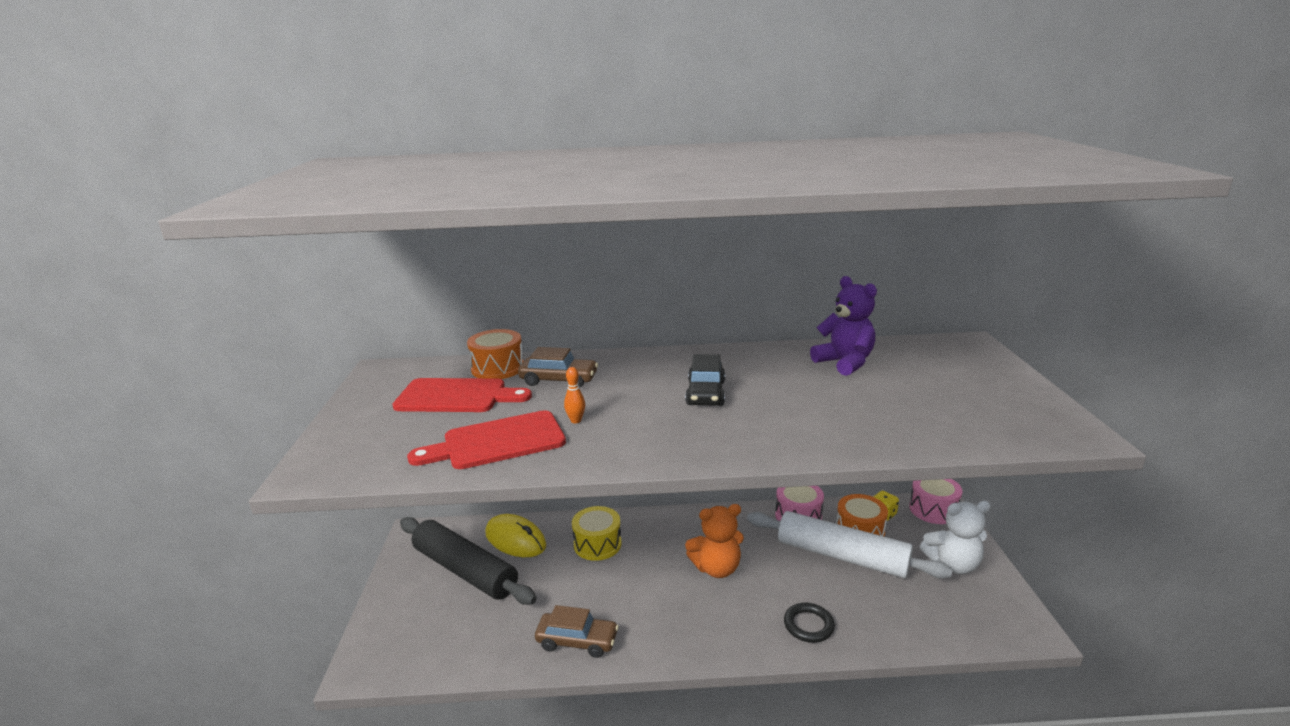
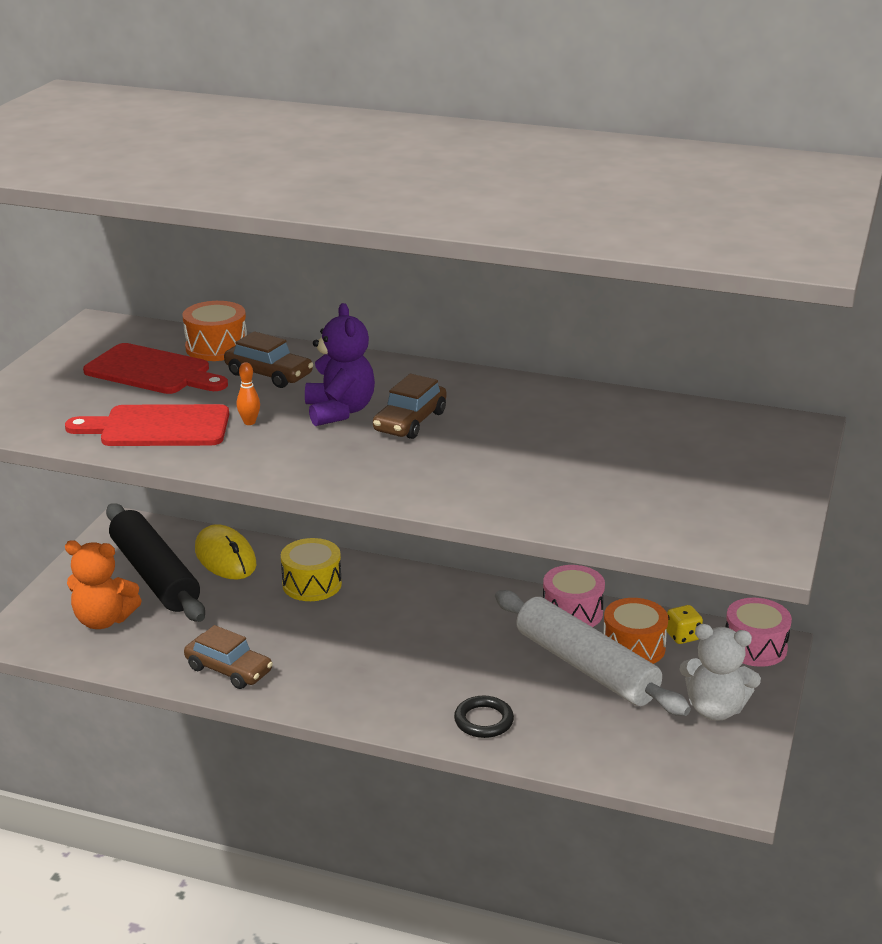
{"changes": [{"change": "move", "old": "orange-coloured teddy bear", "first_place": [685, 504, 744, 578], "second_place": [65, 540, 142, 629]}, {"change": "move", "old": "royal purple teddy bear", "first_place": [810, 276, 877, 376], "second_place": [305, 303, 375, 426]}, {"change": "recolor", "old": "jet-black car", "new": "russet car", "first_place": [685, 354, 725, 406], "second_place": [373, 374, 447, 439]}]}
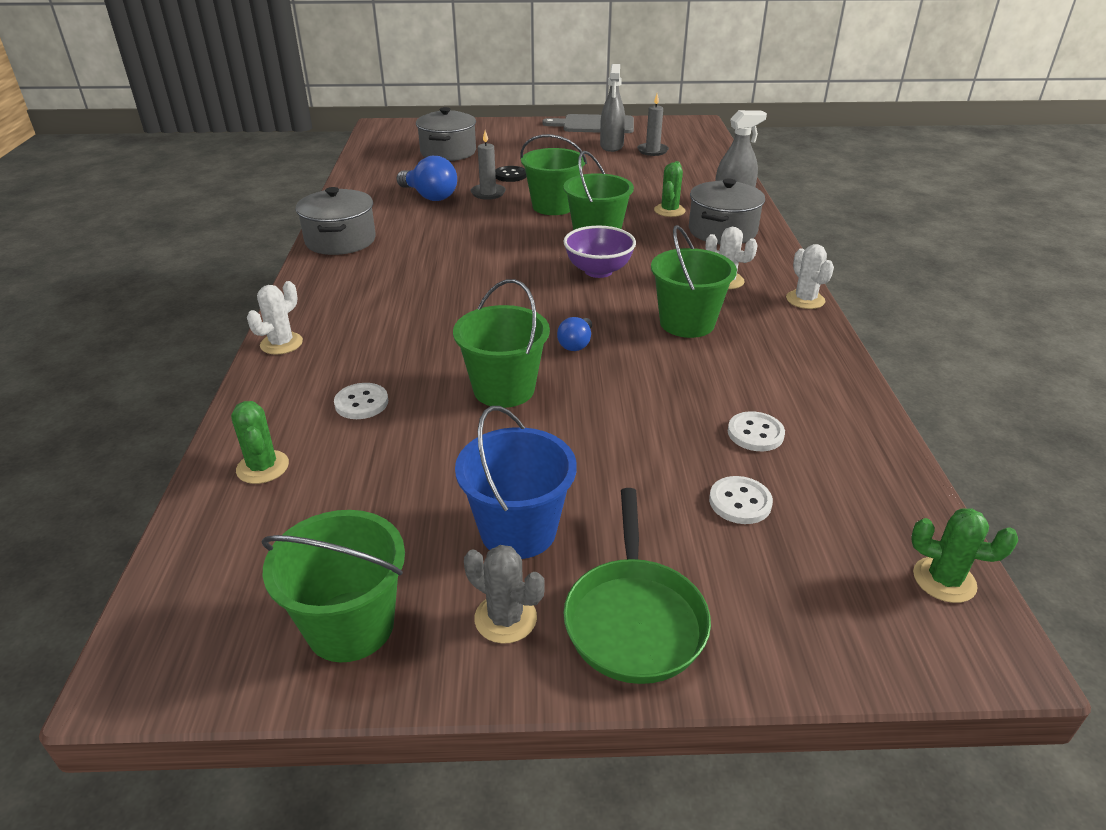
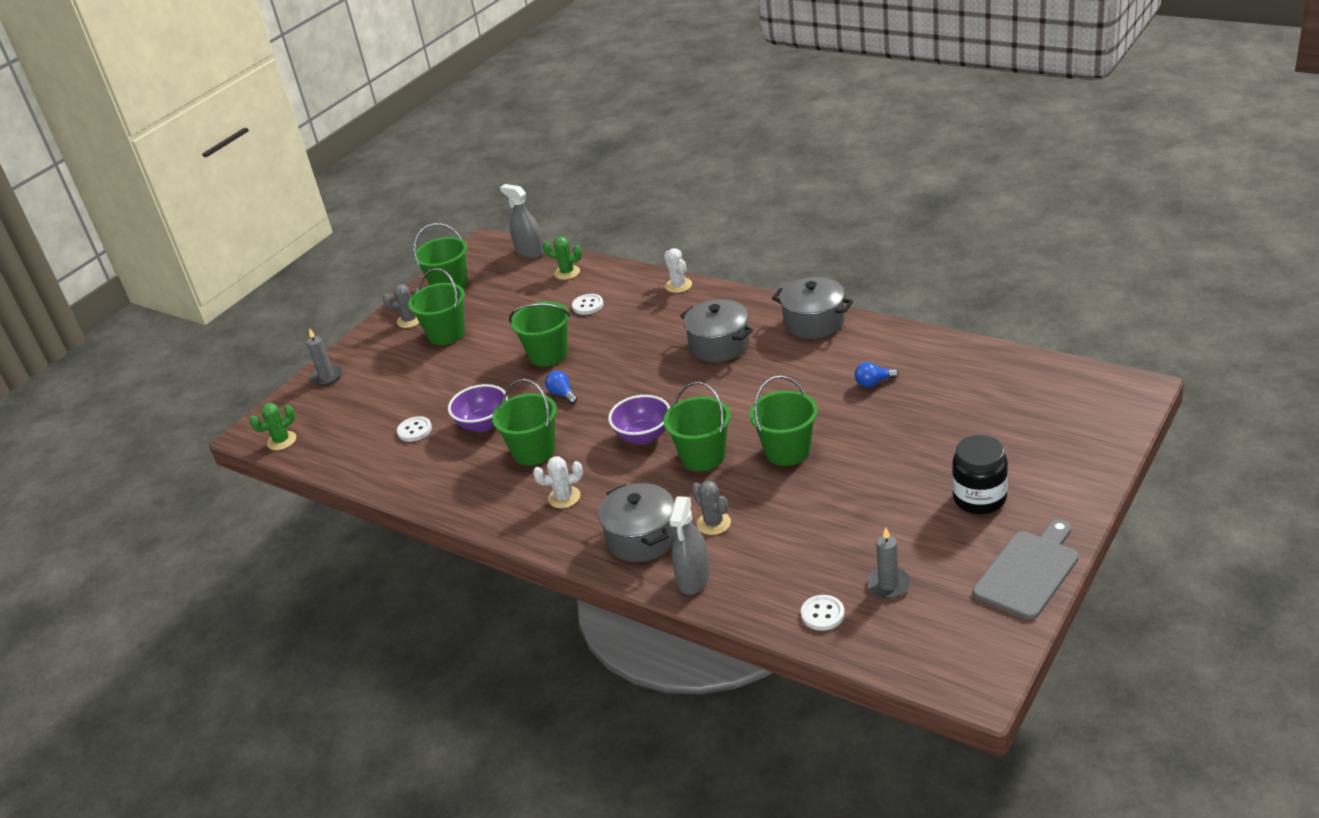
{"changes": [{"change": "delete", "old": "jet-black sewing button", "first_place": [495, 166, 527, 182]}, {"change": "delete", "old": "leaf-green skillet", "first_place": [564, 488, 711, 684]}, {"change": "delete", "old": "white saguaro cactus", "first_place": [786, 244, 834, 309]}, {"change": "insert", "new": "royal purple serving bowl", "second_place": [448, 384, 508, 432]}, {"change": "insert", "new": "jet-black preserve jar", "second_place": [952, 435, 1008, 514]}, {"change": "move", "old": "gray pot", "first_place": [416, 107, 476, 161], "second_place": [680, 299, 753, 362]}, {"change": "move", "old": "gray wax candle", "first_place": [471, 130, 506, 200], "second_place": [307, 328, 342, 386]}, {"change": "move", "old": "gray sprayer", "first_place": [600, 64, 625, 152], "second_place": [500, 184, 544, 259]}, {"change": "move", "old": "white sewing button", "first_place": [709, 476, 773, 524], "second_place": [801, 595, 845, 631]}, {"change": "recolor", "old": "cobalt bucket", "new": "leaf-green bucket", "first_place": [455, 406, 577, 559], "second_place": [408, 268, 465, 345]}, {"change": "recolor", "old": "leaf-green saguaro cactus", "new": "gray saguaro cactus", "first_place": [654, 161, 686, 217], "second_place": [692, 481, 731, 535]}, {"change": "resize", "old": "cobalt lightbulb", "first_place": [397, 156, 457, 201], "second_place": [855, 362, 898, 387], "factor": 0.57}]}
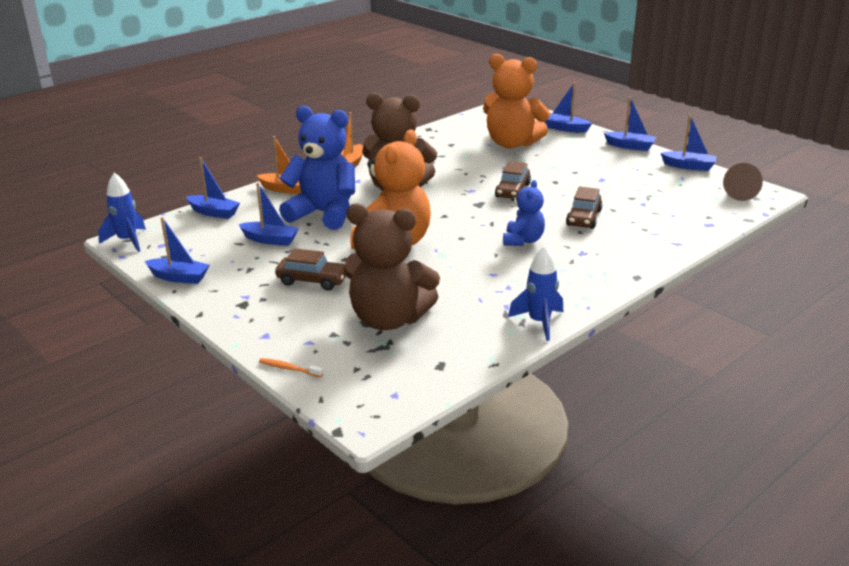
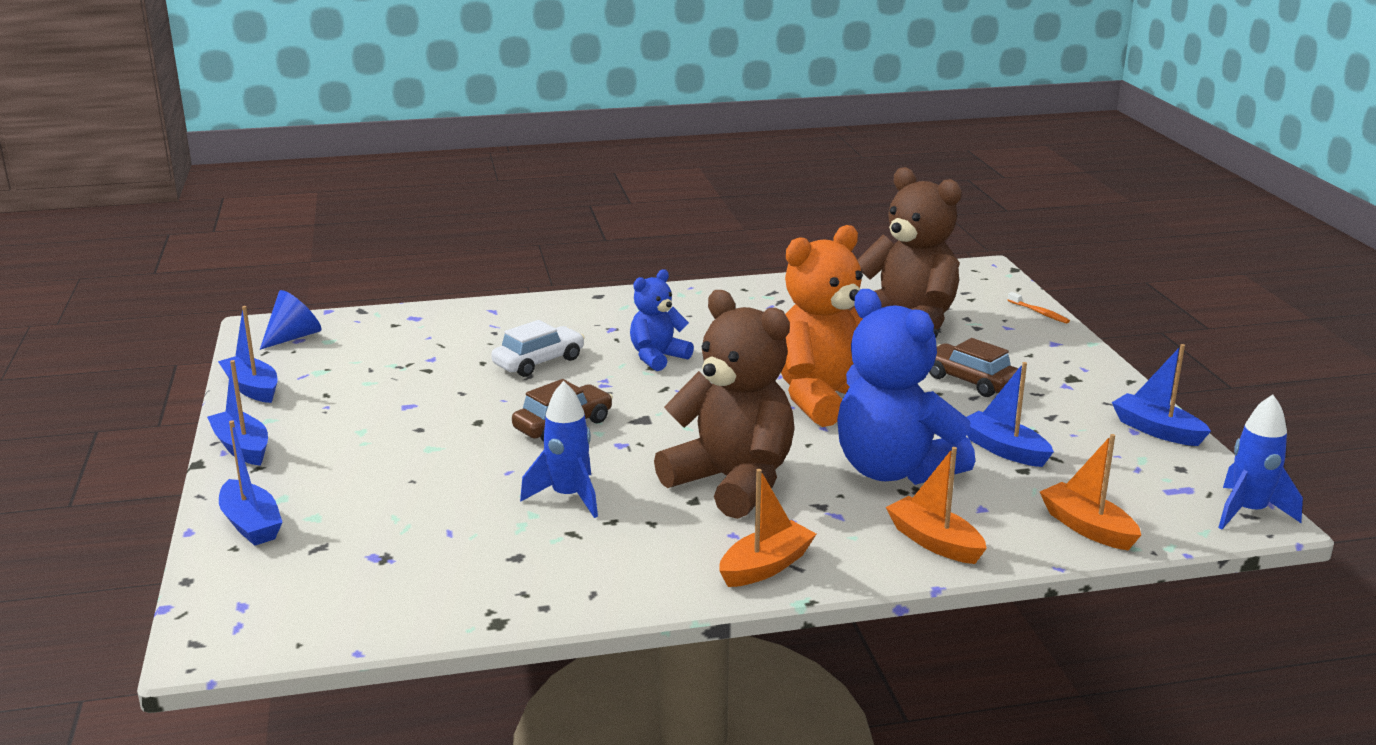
{"changes": [{"change": "delete", "old": "orange-coloured teddy bear", "first_place": [483, 54, 550, 148]}, {"change": "move", "old": "cobalt spaceship", "first_place": [508, 246, 563, 341], "second_place": [520, 381, 598, 518]}, {"change": "recolor", "old": "cobalt sailboat", "new": "orange-coloured sailboat", "first_place": [186, 157, 240, 219], "second_place": [1040, 434, 1141, 550]}, {"change": "recolor", "old": "russet car", "new": "white car", "first_place": [566, 186, 603, 229], "second_place": [491, 320, 585, 377]}, {"change": "recolor", "old": "russet solid cone", "new": "cobalt solid cone", "first_place": [723, 163, 763, 201], "second_place": [260, 290, 321, 350]}]}
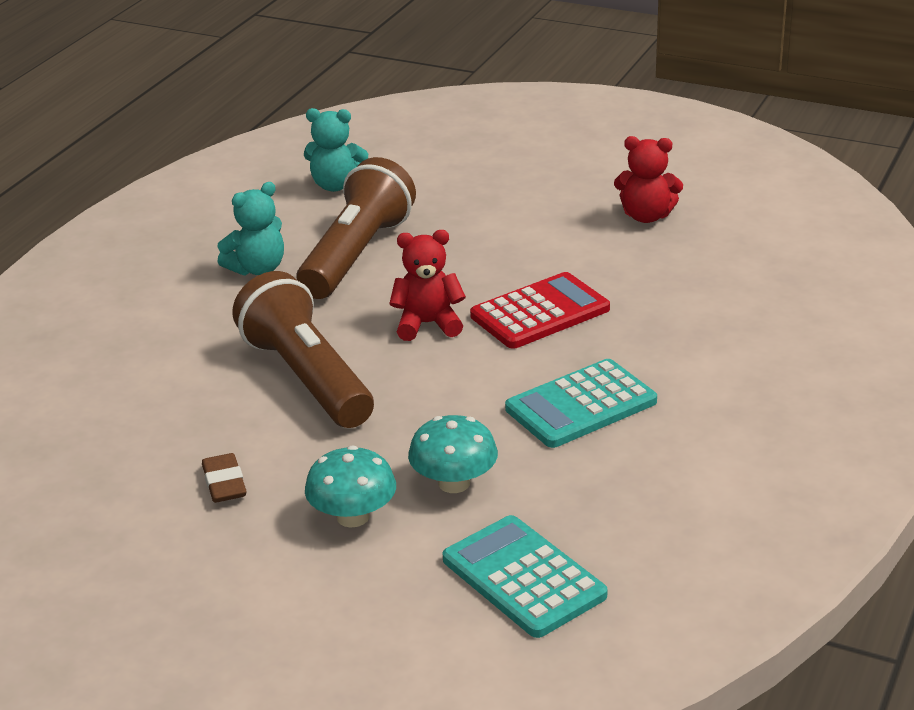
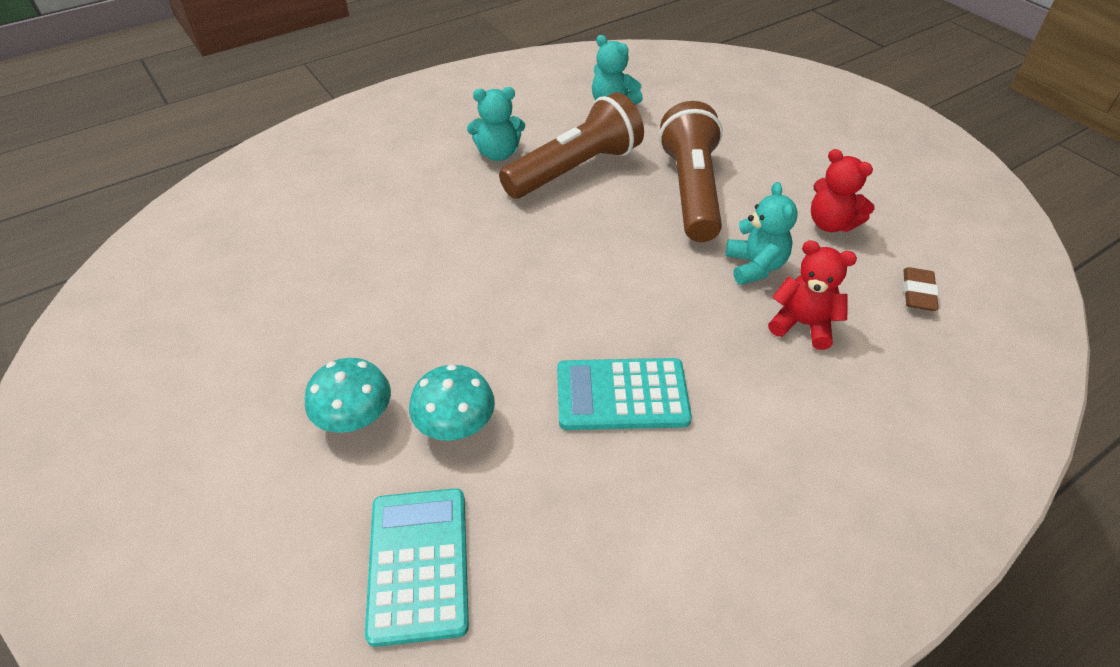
{"changes": [{"change": "delete", "old": "crimson calculator", "first_place": [470, 272, 610, 349]}, {"change": "insert", "new": "teal teddy bear", "second_place": [726, 182, 798, 285]}, {"change": "move", "old": "russet eraser", "first_place": [202, 453, 247, 503], "second_place": [903, 267, 939, 311]}, {"change": "move", "old": "russet flashlight", "first_place": [232, 271, 374, 428], "second_place": [659, 101, 723, 242]}, {"change": "move", "old": "crimson teddy bear", "first_place": [389, 230, 466, 341], "second_place": [768, 240, 857, 350]}]}
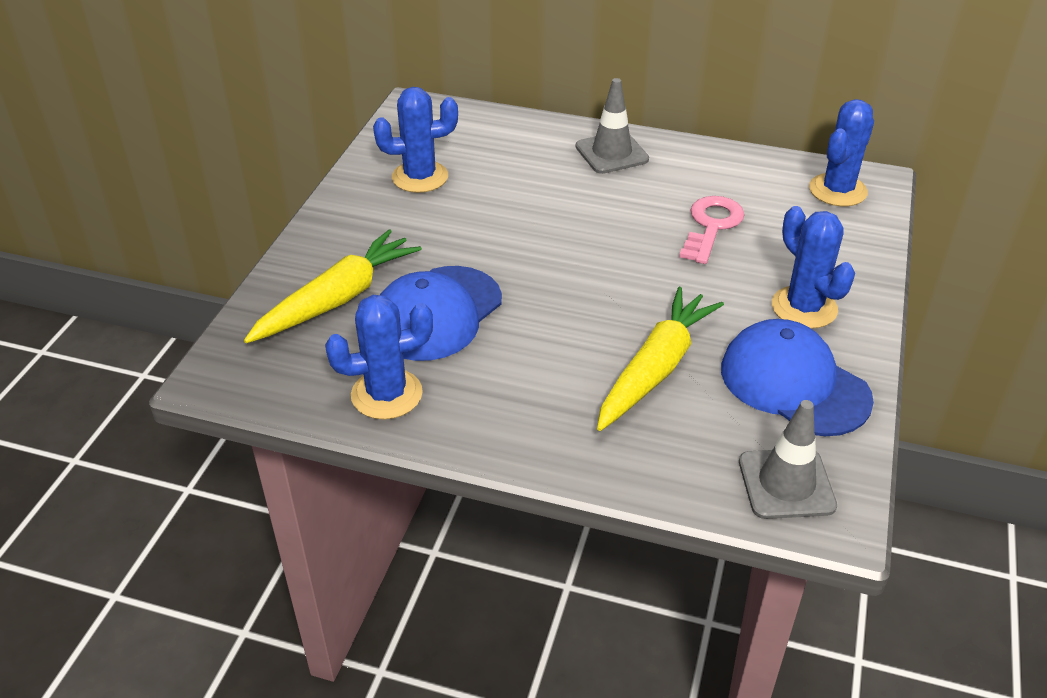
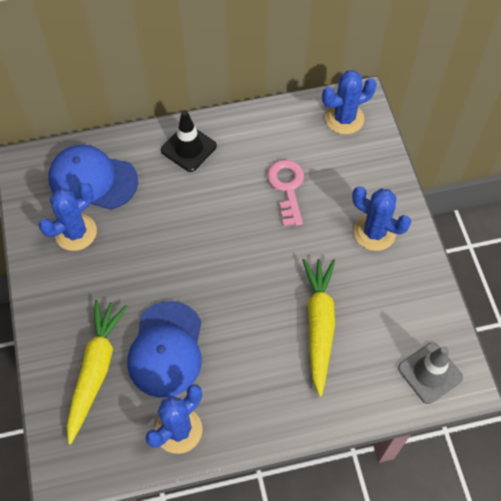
{"changes": [{"change": "move", "old": "cobalt cap", "first_place": [721, 319, 874, 436], "second_place": [49, 145, 138, 210]}, {"change": "recolor", "old": "gray road cone", "new": "jet-black road cone", "first_place": [576, 78, 649, 174], "second_place": [161, 110, 217, 172]}, {"change": "rotate", "old": "cobalt saguaro cactus", "first_place": [809, 99, 874, 206], "second_place": [322, 70, 377, 134], "degrees": 60}]}
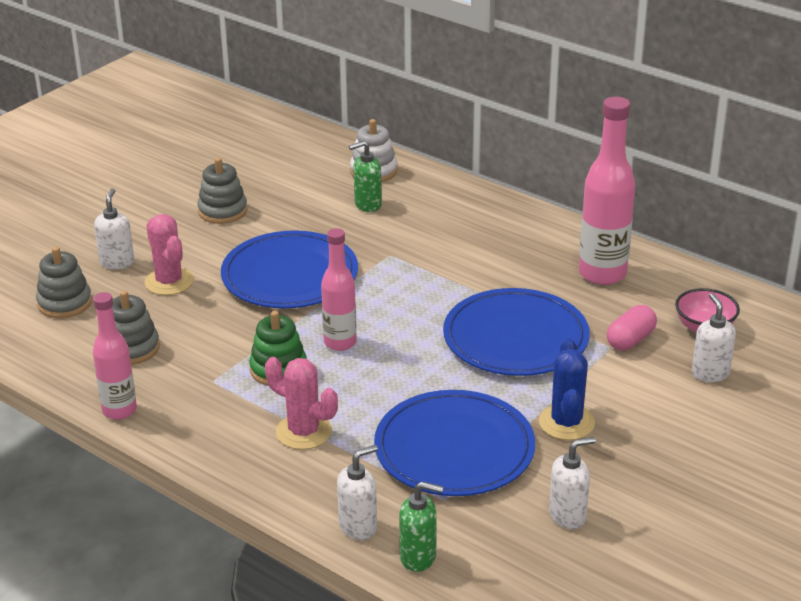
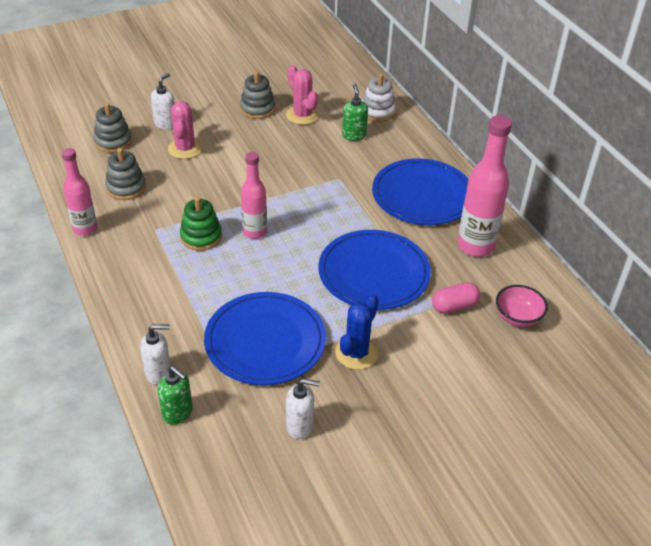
{"changes": [{"change": "delete", "old": "white soap dispenser", "first_place": [692, 293, 736, 382]}, {"change": "move", "old": "cobalt flat dish", "first_place": [221, 230, 358, 308], "second_place": [372, 158, 469, 225]}, {"change": "move", "old": "rose-pink saguaro cactus", "first_place": [265, 357, 338, 450], "second_place": [286, 65, 319, 125]}, {"change": "rotate", "old": "leaf-green soap dispenser", "first_place": [349, 141, 382, 212], "second_place": [342, 83, 368, 141], "degrees": 75}]}
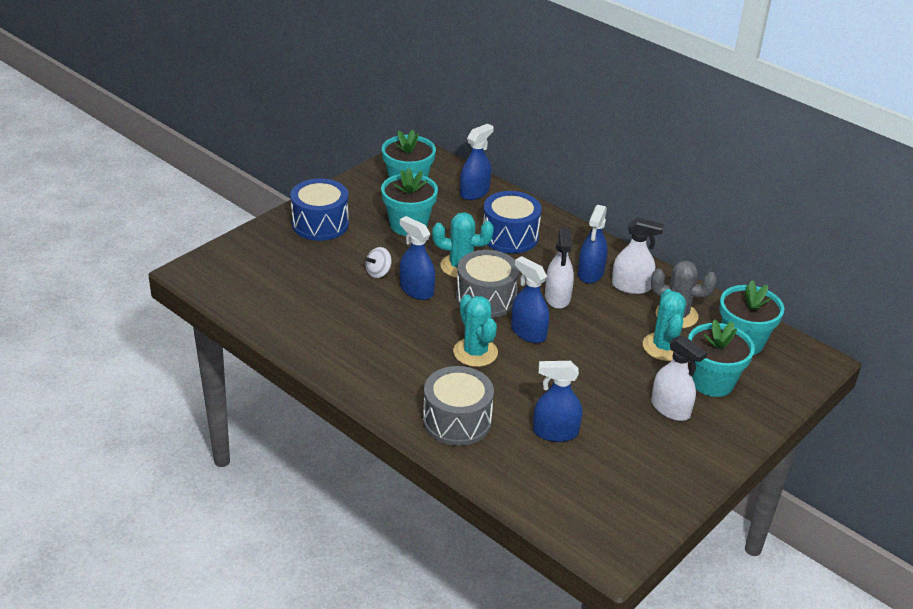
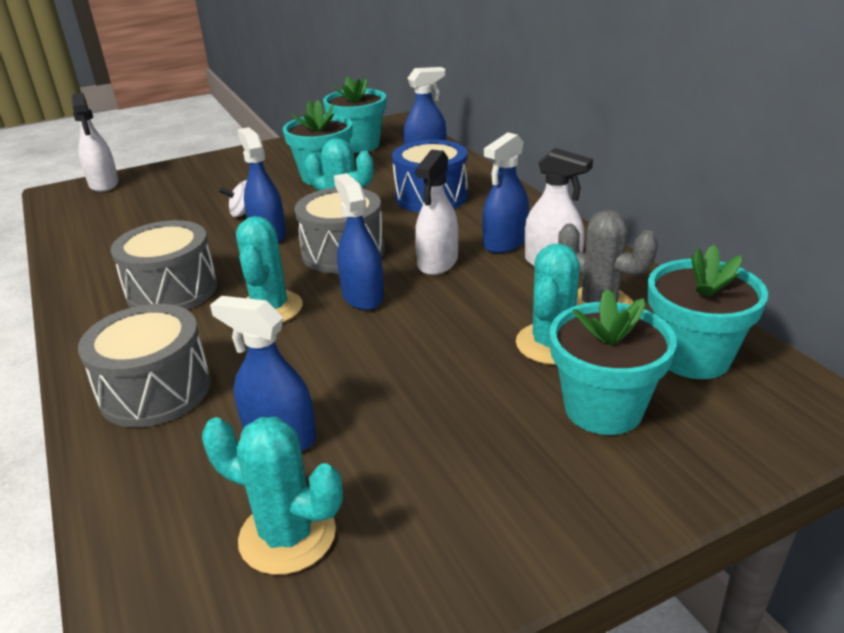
{"changes": [{"change": "delete", "old": "cobalt snare drum", "first_place": [290, 179, 349, 241]}, {"change": "insert", "new": "gray snare drum", "second_place": [111, 220, 218, 310]}, {"change": "insert", "new": "teal saguaro cactus", "second_place": [202, 417, 343, 575]}, {"change": "move", "old": "white sprayer", "first_place": [651, 335, 707, 421], "second_place": [71, 93, 119, 192]}]}
